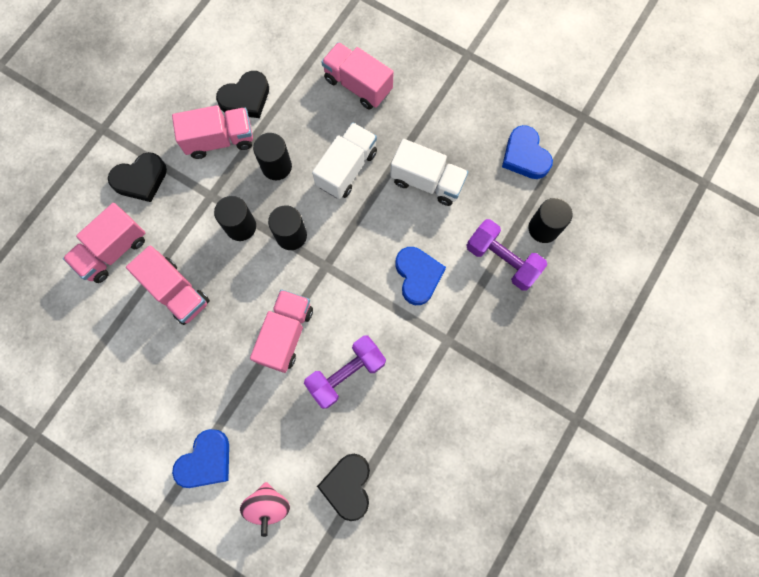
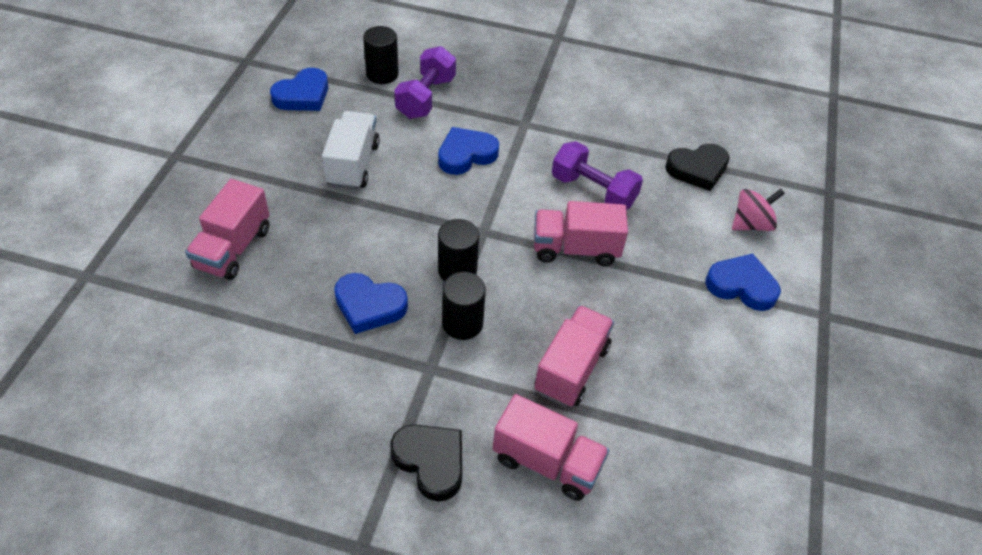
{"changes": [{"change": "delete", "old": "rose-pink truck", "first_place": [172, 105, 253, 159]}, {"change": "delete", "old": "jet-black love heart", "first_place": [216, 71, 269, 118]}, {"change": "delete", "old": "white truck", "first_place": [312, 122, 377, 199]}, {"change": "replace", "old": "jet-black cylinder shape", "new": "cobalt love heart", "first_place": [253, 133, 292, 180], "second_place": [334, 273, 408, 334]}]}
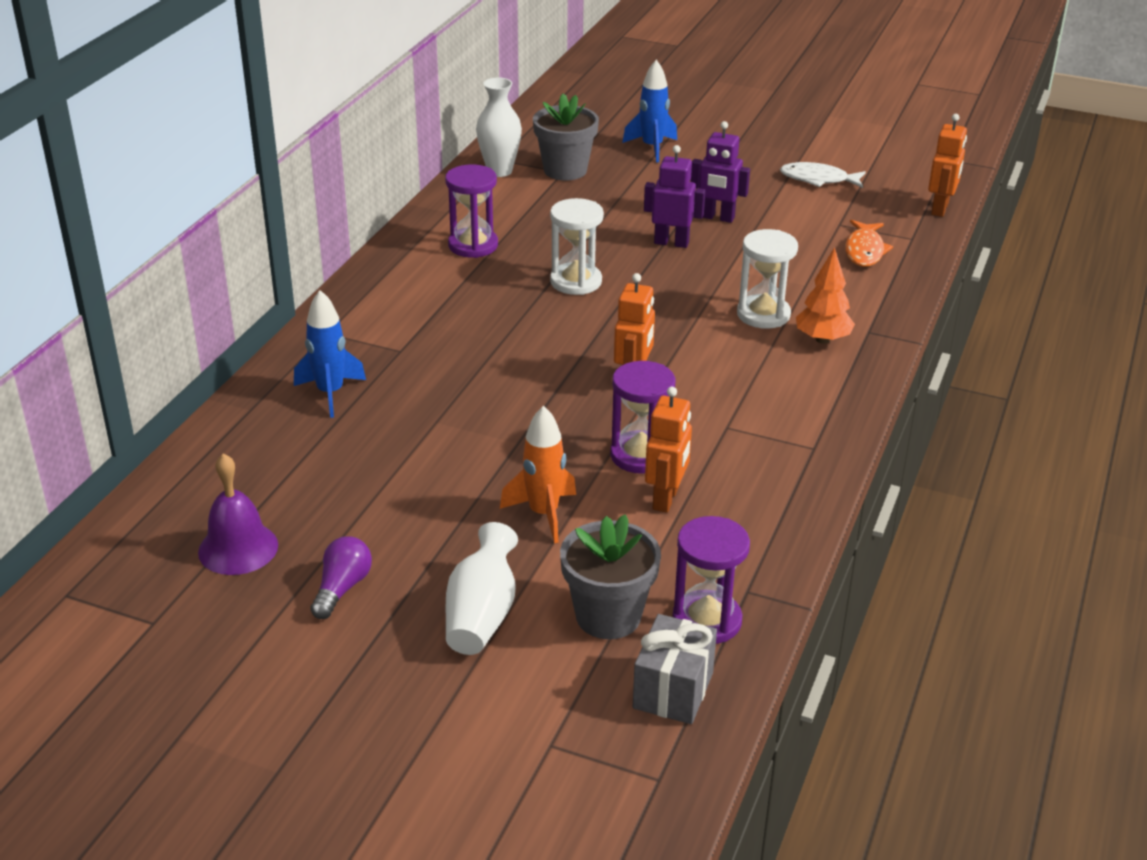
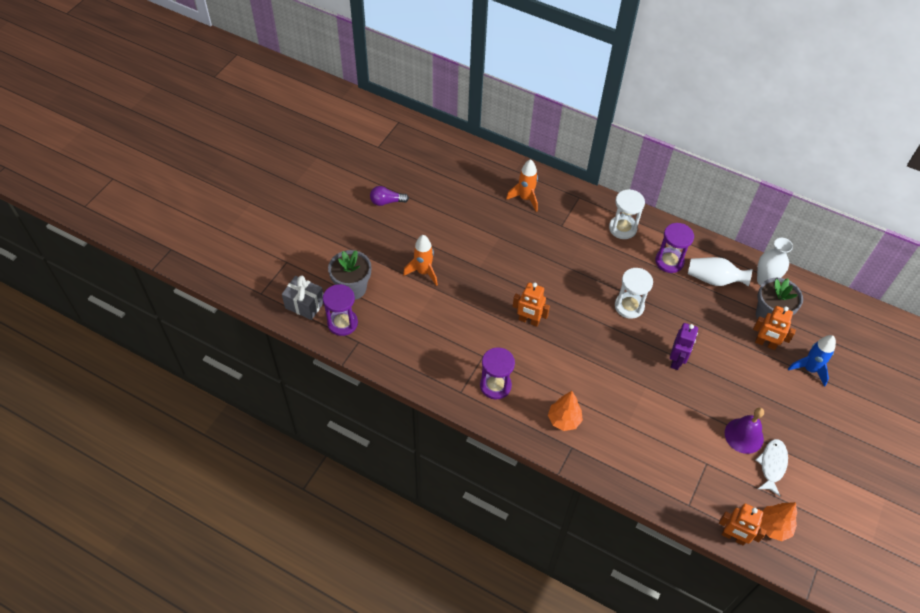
{"changes": [{"change": "delete", "old": "royal purple toy robot", "first_place": [690, 121, 750, 223]}, {"change": "delete", "old": "orange-coloured toy fish", "first_place": [845, 220, 893, 267]}, {"change": "insert", "new": "orange-coloured toy tree", "second_place": [760, 502, 797, 541]}, {"change": "move", "old": "royal purple school bell", "first_place": [198, 453, 278, 575], "second_place": [725, 408, 764, 454]}, {"change": "move", "old": "white flower vase", "first_place": [446, 522, 518, 655], "second_place": [688, 257, 753, 287]}, {"change": "move", "old": "royal purple sandglass", "first_place": [610, 361, 675, 474], "second_place": [480, 347, 515, 400]}, {"change": "move", "old": "orange-coloured toy robot", "first_place": [645, 387, 692, 513], "second_place": [753, 306, 796, 350]}, {"change": "move", "old": "white sandglass", "first_place": [737, 229, 798, 329], "second_place": [609, 189, 645, 239]}, {"change": "recolor", "old": "cobalt spaceship", "new": "orange-coloured spaceship", "first_place": [294, 290, 366, 418], "second_place": [506, 159, 538, 212]}, {"change": "rotate", "old": "royal purple lightbulb", "first_place": [310, 536, 372, 619], "second_place": [370, 186, 409, 206], "degrees": 150}]}
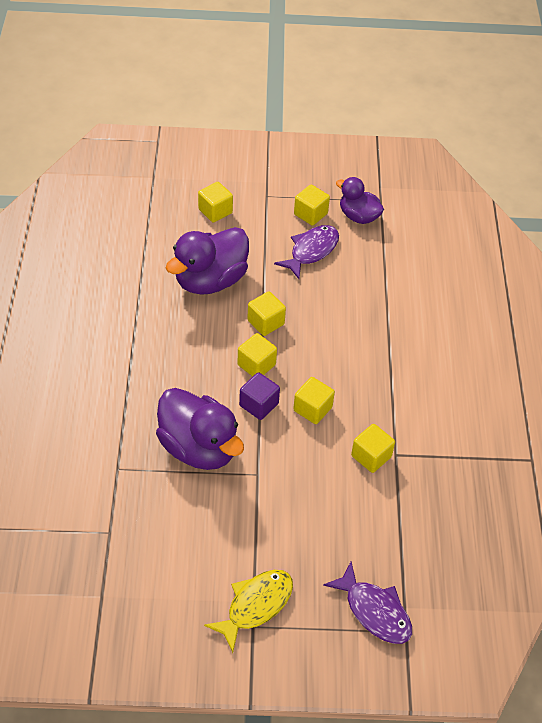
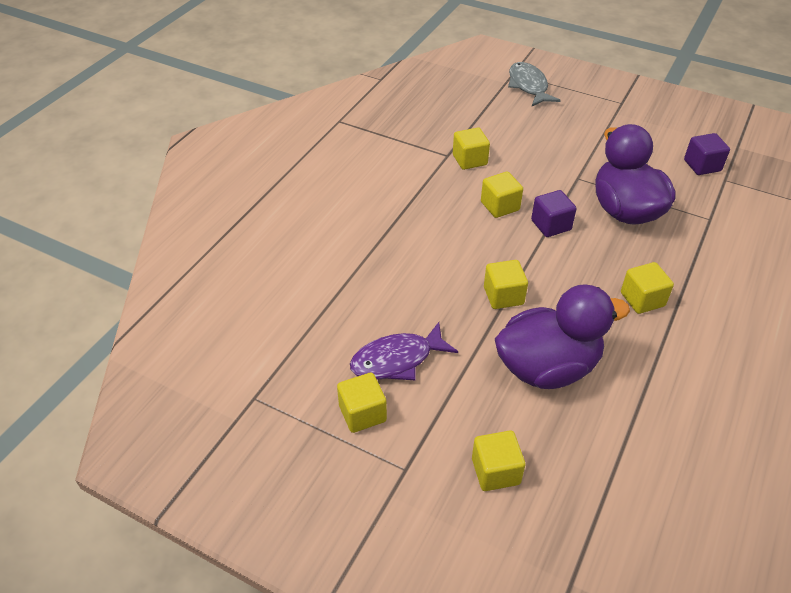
{"changes": [{"change": "delete", "old": "golden toy fish", "first_place": [204, 570, 293, 653]}, {"change": "delete", "old": "royal purple rubber duck", "first_place": [336, 177, 384, 224]}, {"change": "insert", "new": "royal purple cube", "second_place": [684, 133, 730, 175]}, {"change": "move", "old": "golden cube", "first_place": [237, 333, 277, 377], "second_place": [621, 262, 674, 314]}, {"change": "recolor", "old": "royal purple toy fish", "new": "gray toy fish", "first_place": [323, 562, 412, 644], "second_place": [508, 62, 561, 106]}]}
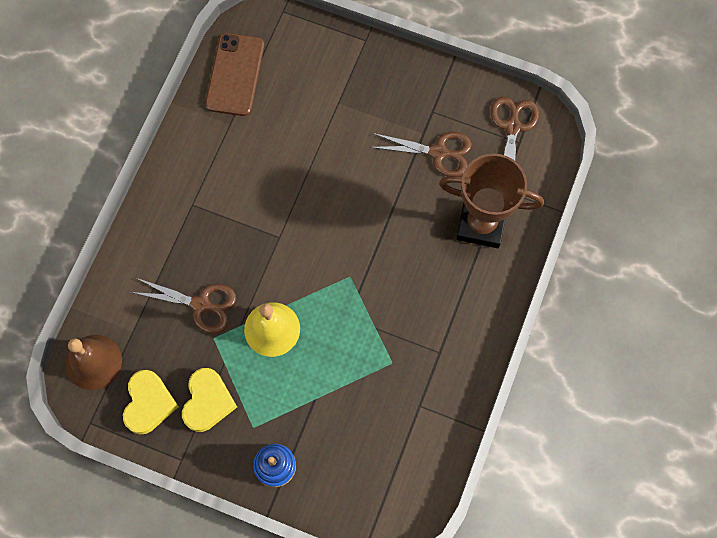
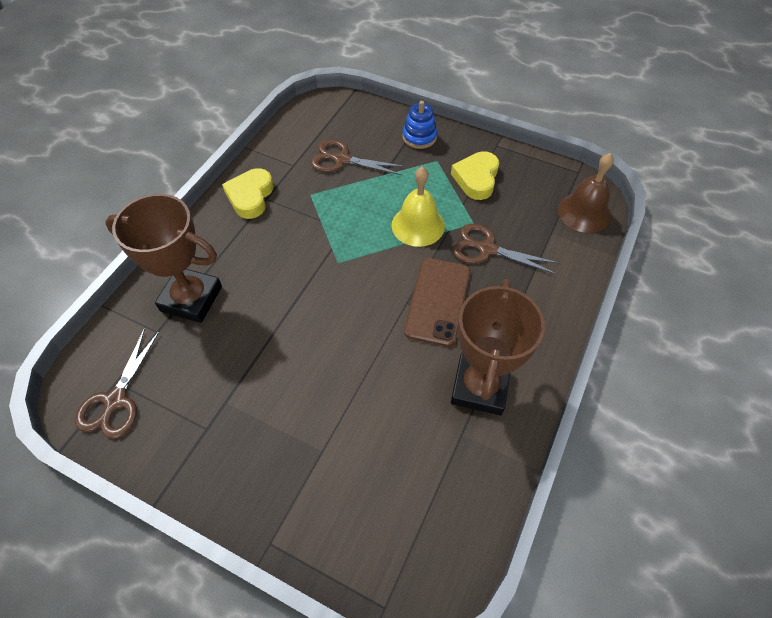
{"changes": [{"change": "insert", "new": "russet trophy", "second_place": [451, 279, 545, 415]}, {"change": "move", "old": "golden love heart", "first_place": [123, 370, 179, 435], "second_place": [222, 168, 274, 219]}, {"change": "move", "old": "russet smartphone", "first_place": [205, 33, 264, 116], "second_place": [404, 258, 470, 347]}, {"change": "move", "old": "russet shears", "first_place": [370, 132, 472, 176], "second_place": [311, 139, 406, 175]}]}
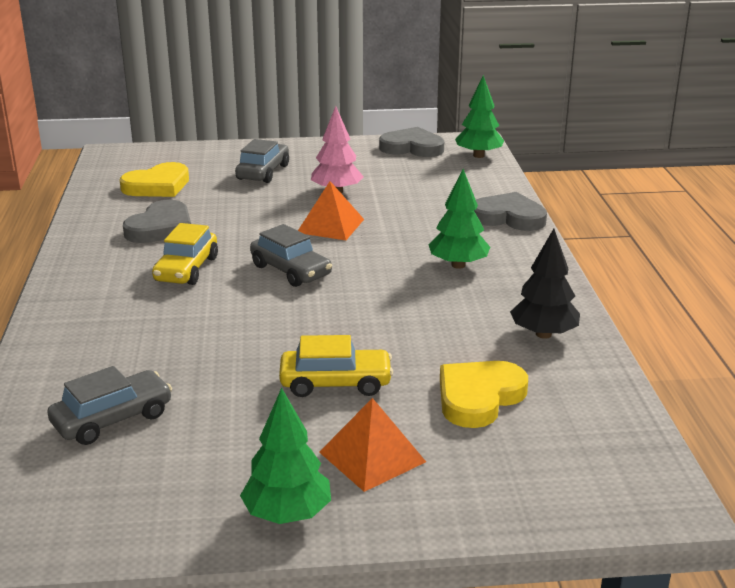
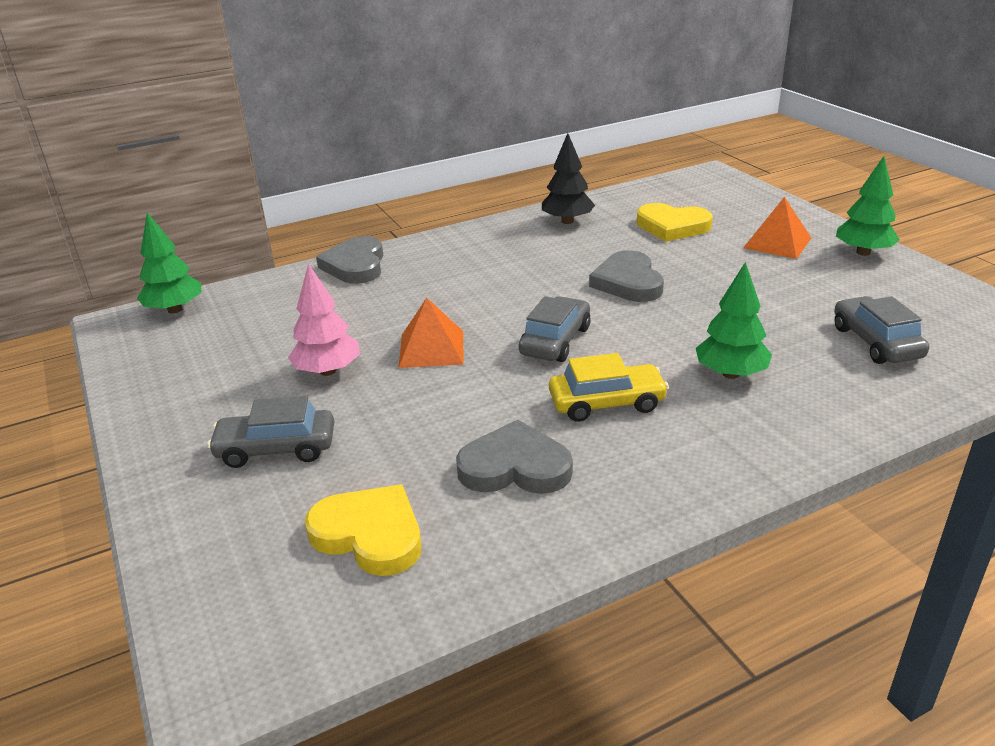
{"changes": [{"change": "delete", "old": "golden car", "first_place": [279, 335, 393, 397]}, {"change": "move", "old": "gray love heart", "first_place": [379, 127, 444, 157], "second_place": [589, 250, 664, 302]}, {"change": "move", "old": "leaf-green toy tree", "first_place": [429, 169, 490, 269], "second_place": [696, 262, 772, 379]}, {"change": "rotate", "old": "gray car", "first_place": [47, 366, 172, 445], "second_place": [834, 296, 929, 364], "degrees": 45}]}
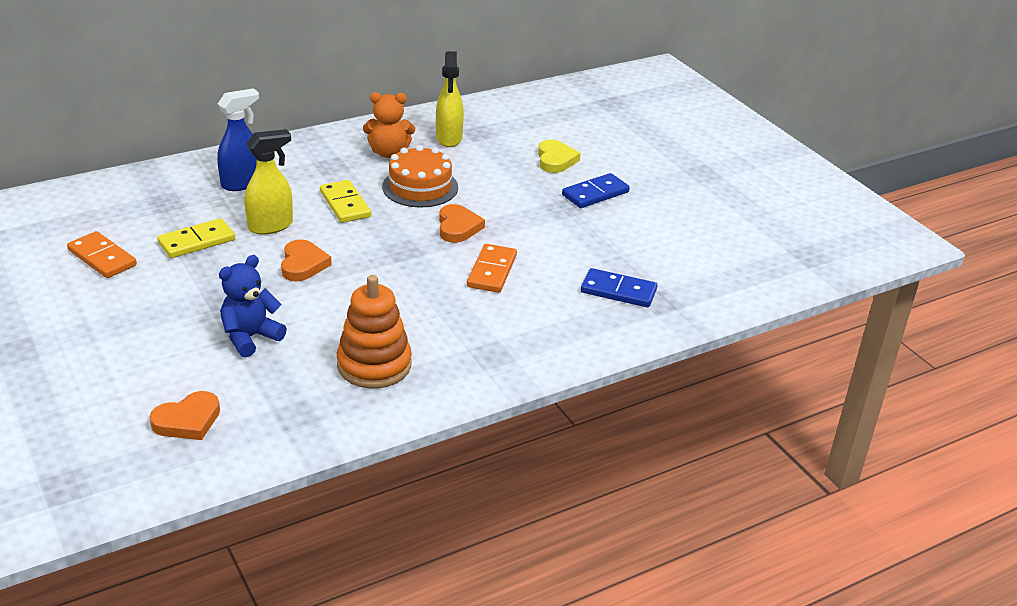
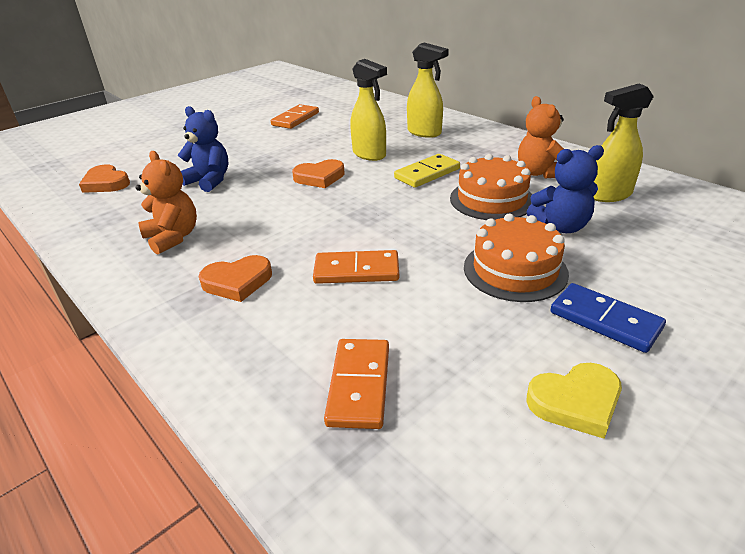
{"changes": [{"change": "delete", "old": "golden domino piece", "first_place": [157, 218, 235, 258]}, {"change": "insert", "new": "orange-coloured cake", "second_place": [464, 214, 569, 302]}, {"change": "insert", "new": "cobalt teddy bear", "second_place": [527, 145, 604, 233]}, {"change": "move", "old": "orange-coloured love heart", "first_place": [439, 204, 485, 243], "second_place": [199, 255, 272, 302]}, {"change": "move", "old": "golden love heart", "first_place": [538, 140, 581, 173], "second_place": [526, 363, 622, 439]}, {"change": "replace", "old": "orange-coloured stacking rings", "new": "orange-coloured teddy bear", "first_place": [337, 275, 412, 388], "second_place": [136, 151, 197, 255]}, {"change": "recolor", "old": "cobalt sprayer", "new": "golden sprayer", "first_place": [217, 88, 259, 191], "second_place": [407, 42, 449, 138]}, {"change": "recolor", "old": "cobalt domino piece", "new": "orange-coloured domino piece", "first_place": [581, 268, 658, 307], "second_place": [324, 339, 389, 429]}]}
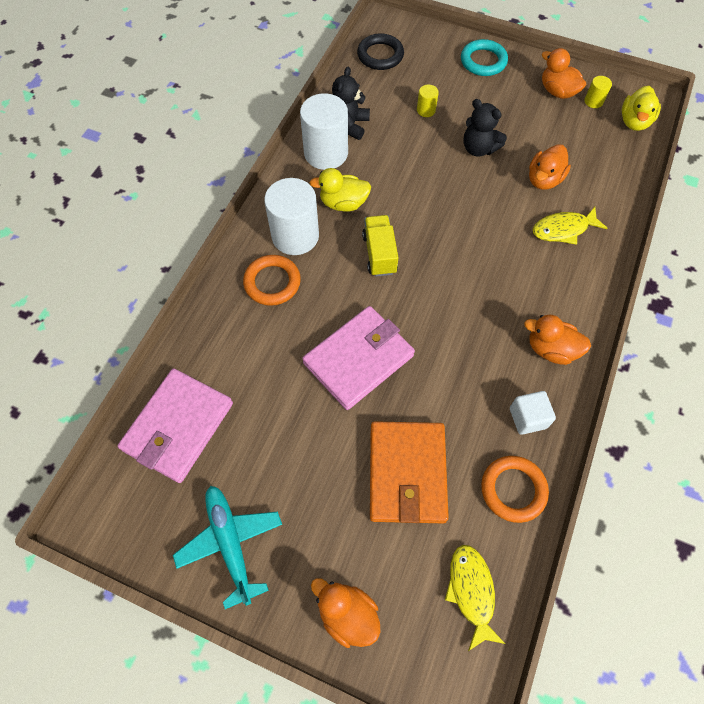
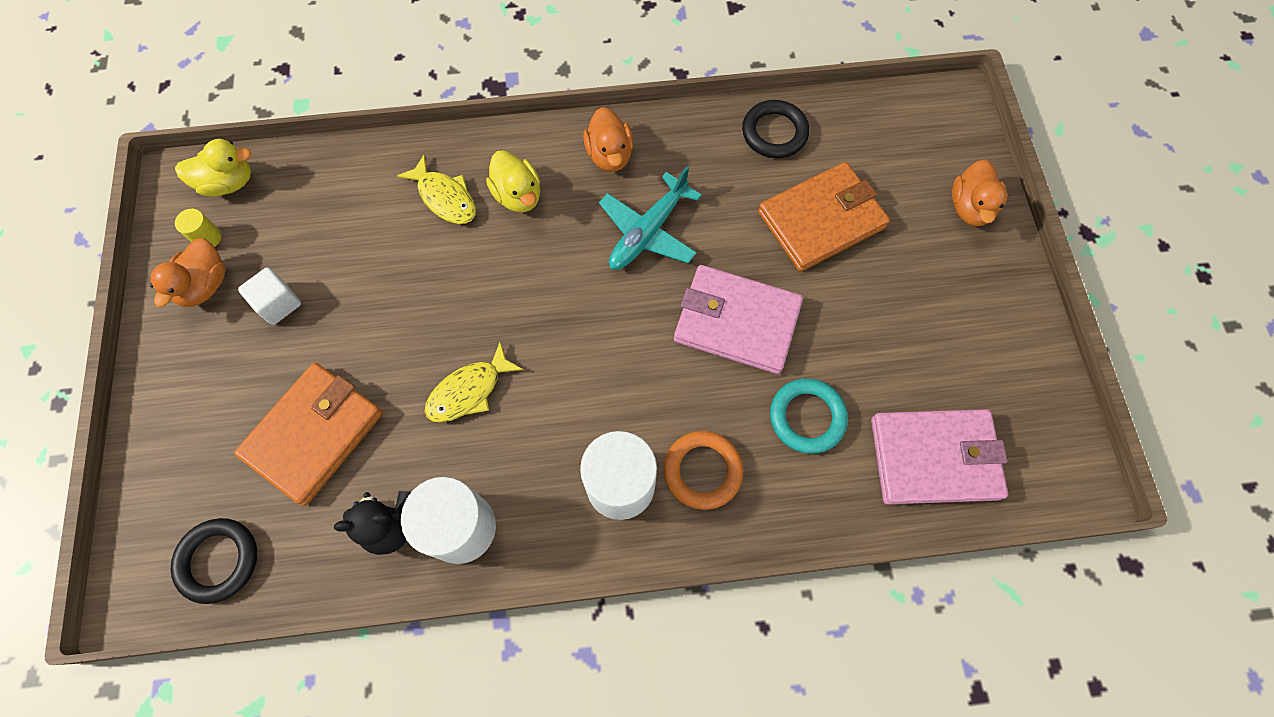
{"changes": [{"change": "delete", "old": "golden truck", "first_place": [362, 215, 399, 276]}, {"change": "delete", "old": "jet-black teddy bear", "first_place": [463, 99, 507, 157]}, {"change": "delete", "old": "orange-coloured rubber duck", "first_place": [529, 144, 571, 190]}, {"change": "move", "old": "teal aeroplane", "first_place": [173, 486, 282, 609], "second_place": [599, 166, 702, 270]}, {"change": "move", "old": "golden rubber duck", "first_place": [309, 168, 371, 212], "second_place": [486, 151, 540, 212]}, {"change": "move", "old": "golden toy fish", "first_place": [445, 545, 505, 651], "second_place": [425, 342, 524, 422]}, {"change": "move", "old": "teal hoop", "first_place": [461, 39, 508, 76], "second_place": [770, 378, 848, 454]}, {"change": "move", "old": "white cube", "first_place": [510, 391, 556, 435], "second_place": [238, 267, 301, 325]}, {"change": "replace", "old": "golden cylinder shape", "new": "orange-coloured card wallet", "first_place": [417, 85, 439, 117], "second_place": [234, 363, 383, 506]}, {"change": "recolor", "old": "orange-coloured hoop", "new": "jet-black hoop", "first_place": [481, 456, 549, 523], "second_place": [742, 100, 809, 158]}]}
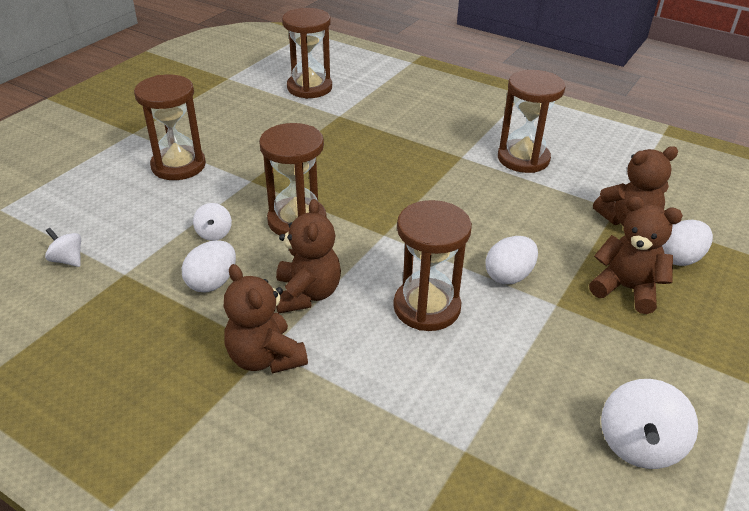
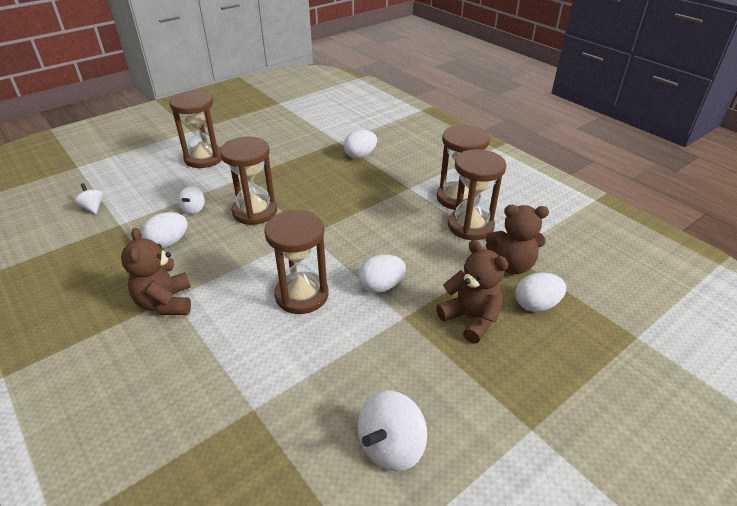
{"changes": [{"change": "delete", "old": "russet teddy bear", "first_place": [276, 199, 341, 314]}, {"change": "insert", "new": "white egg", "second_place": [344, 130, 377, 159]}, {"change": "move", "old": "russet sandglass", "first_place": [282, 8, 332, 99], "second_place": [448, 149, 506, 240]}]}
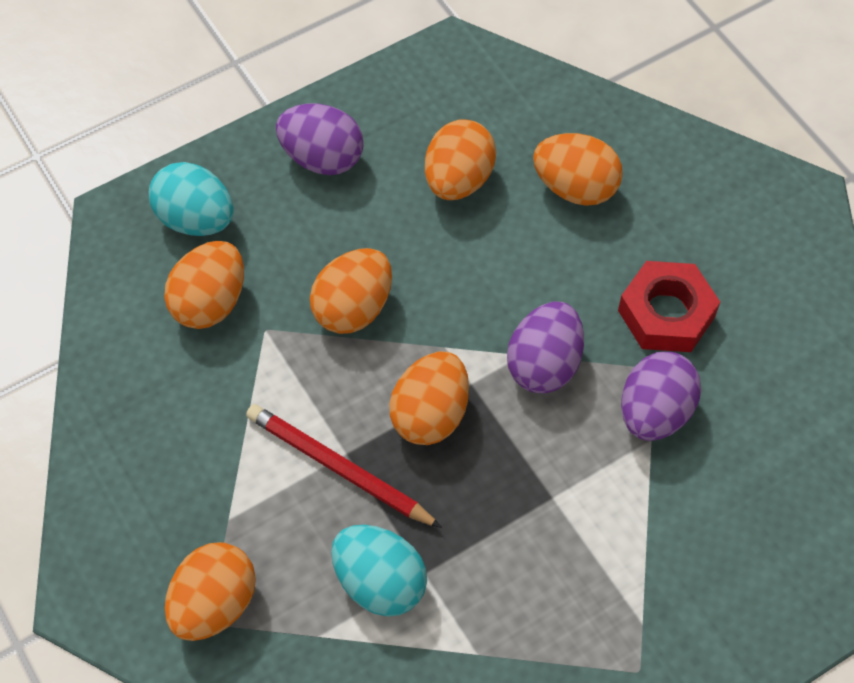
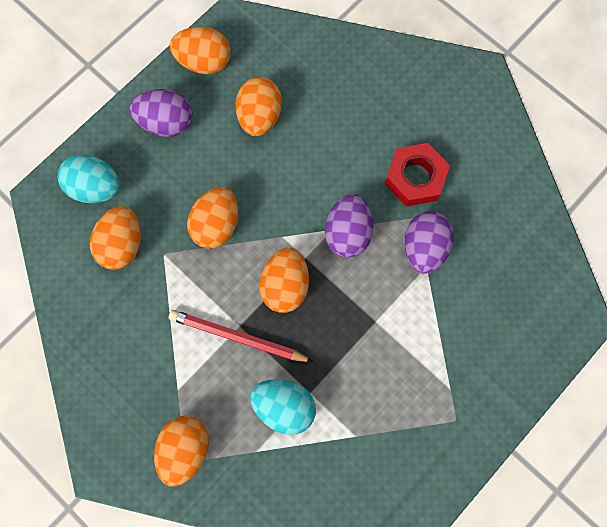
{"changes": [{"change": "move", "old": "orange-coloured egg", "first_place": [533, 133, 623, 206], "second_place": [170, 27, 231, 74]}]}
